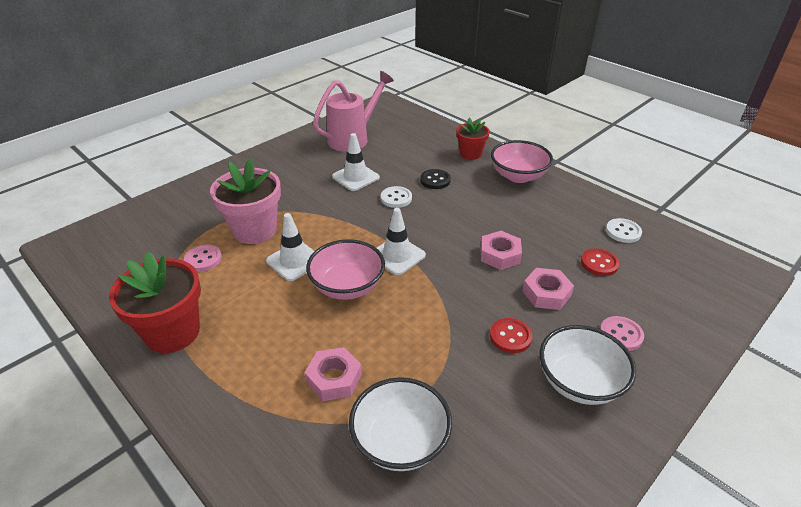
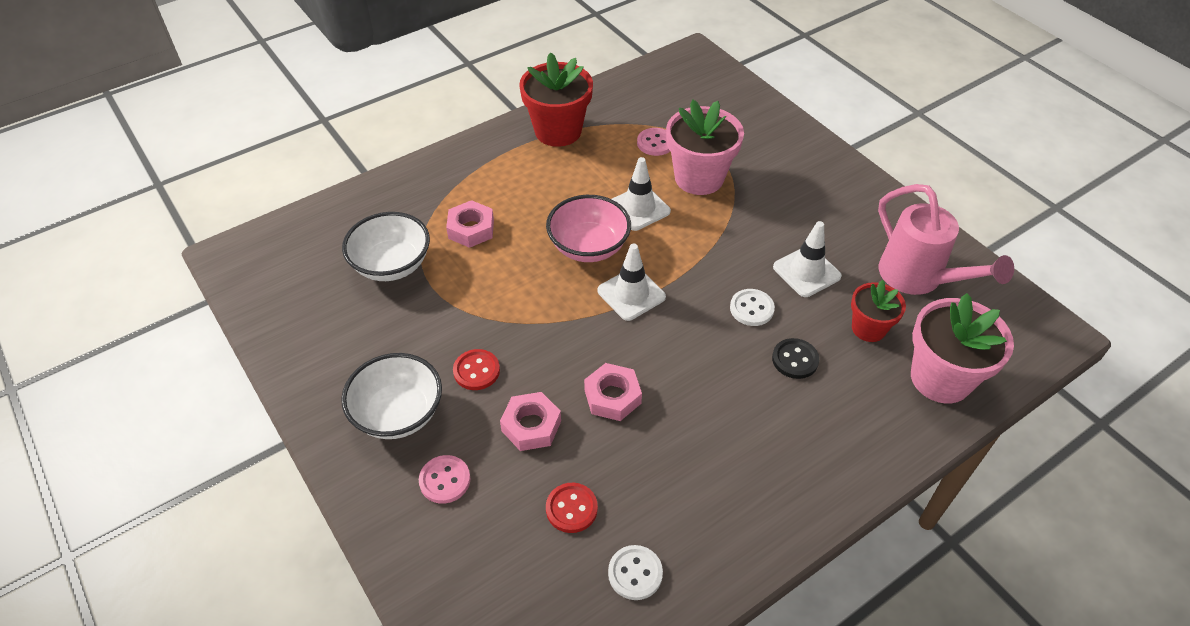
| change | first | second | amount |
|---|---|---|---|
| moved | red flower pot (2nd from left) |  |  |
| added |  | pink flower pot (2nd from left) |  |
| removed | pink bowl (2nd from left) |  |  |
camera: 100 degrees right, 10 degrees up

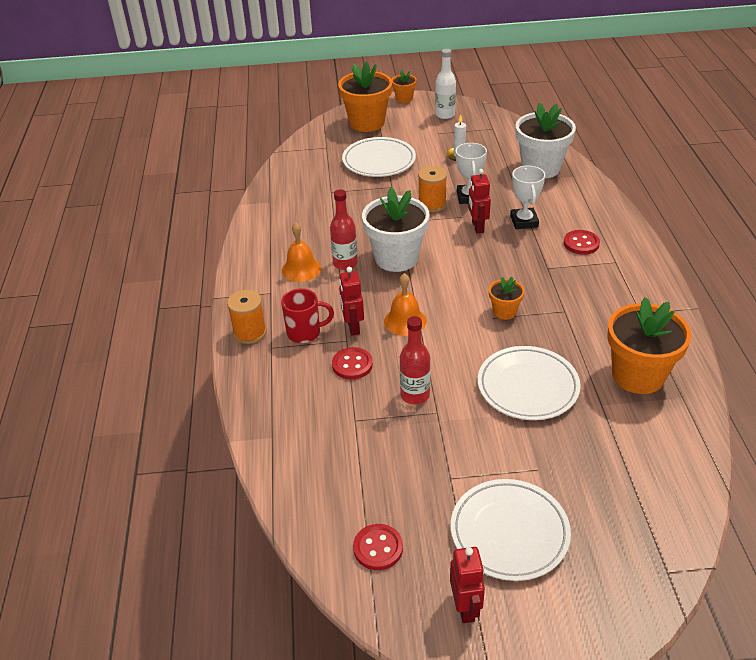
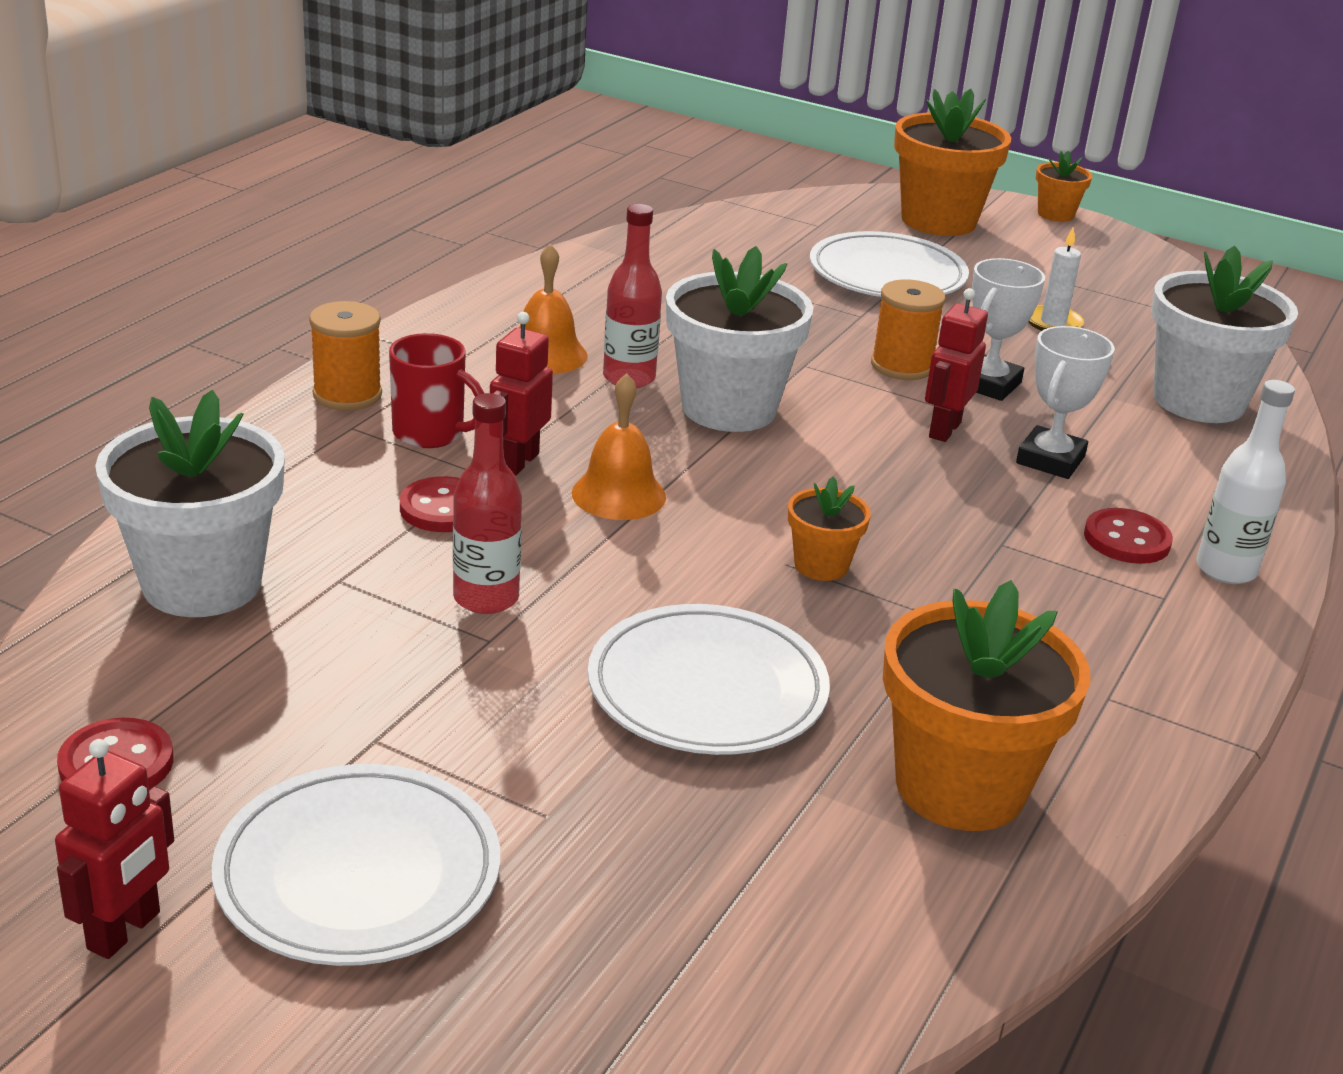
| change | first | second | amount |
|---|---|---|---|
| added |  | white flower pot (1st from left) |  |
| moved | white bottle |  |  |
camera: 30 degrees right, 10 degrees down

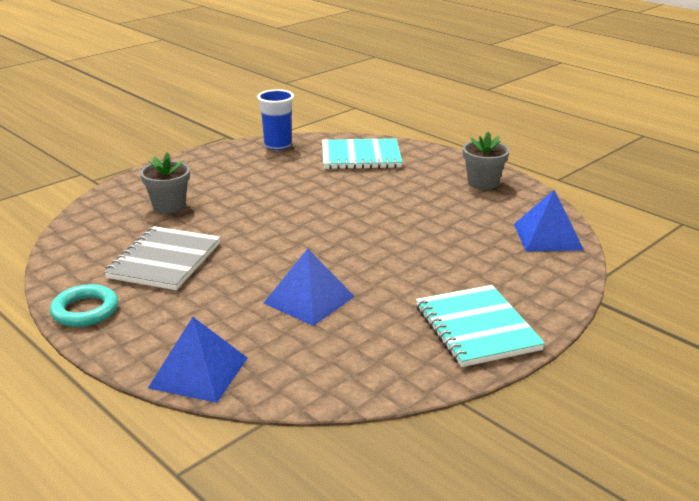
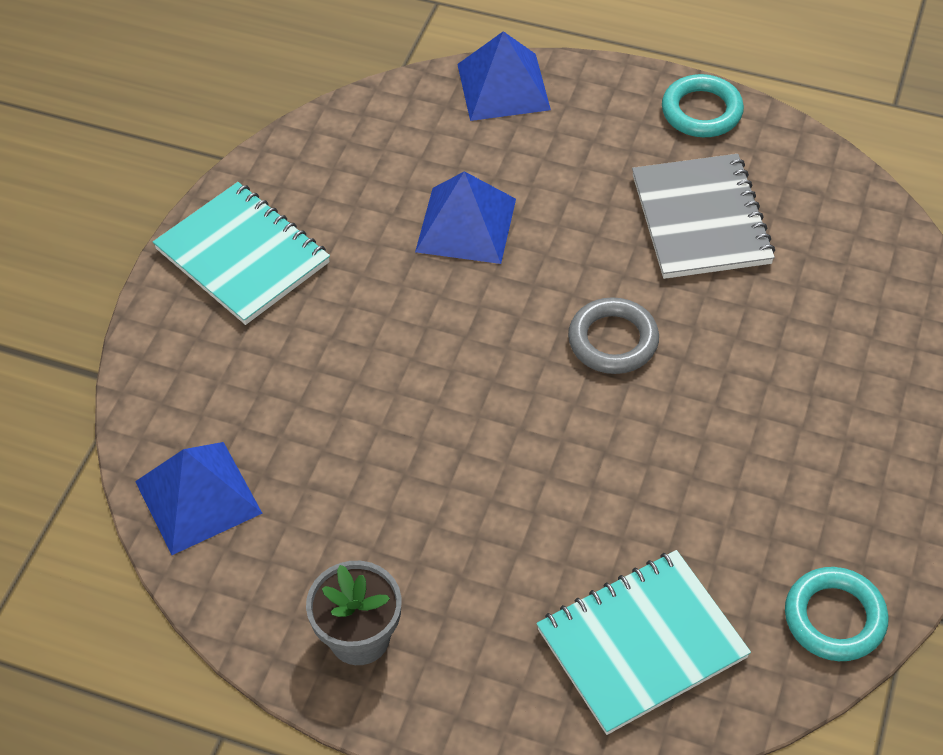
| change | first | second | amount |
|---|---|---|---|
| added |  | grey ring |  |
| replaced | blue cup | turquoise ring (2nd from left) |  |
| removed | grey flower pot (1st from left) |  |  |
camera: 155 degrees right, 25 degrees up

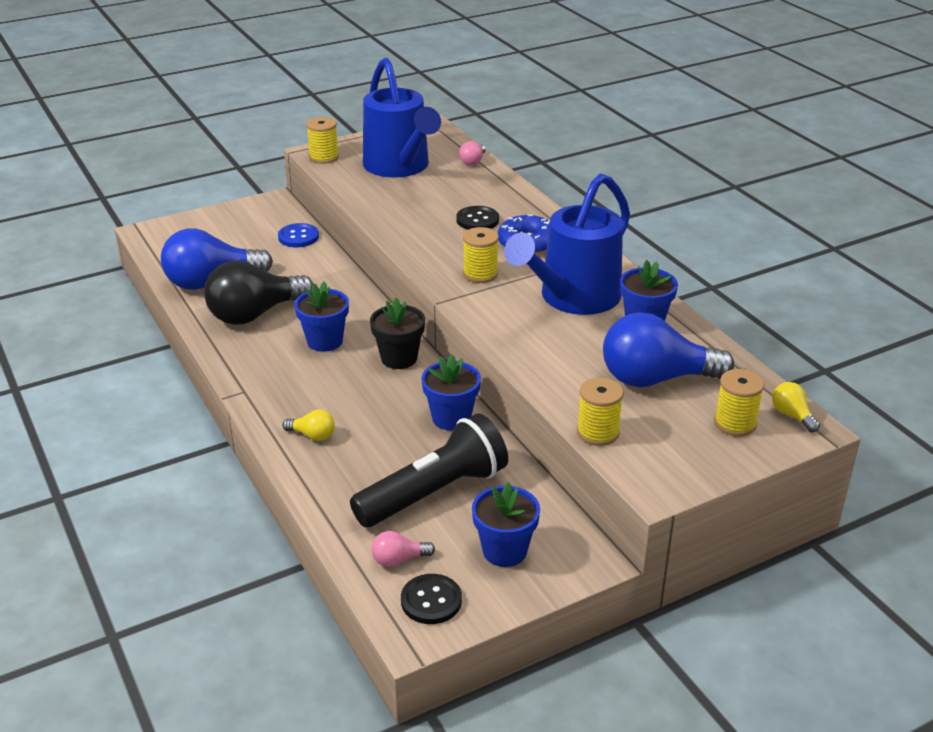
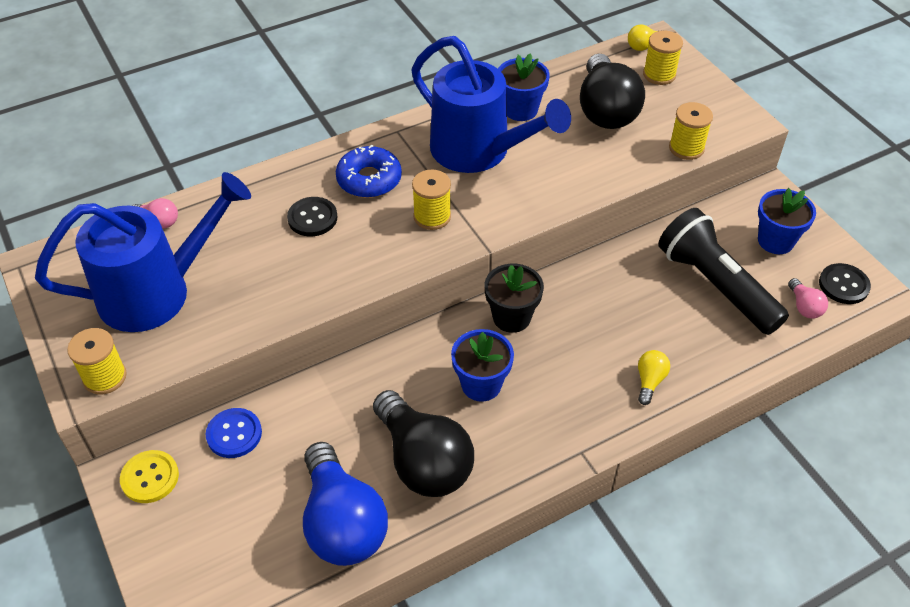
| change | first | second | amount |
|---|---|---|---|
| added |  | yellow button |  |
| recoloured | blue light bulb (2nd from left) | black light bulb (2nd from left) |  |
| removed | blue flower pot (2nd from left) |  |  |
camera: 90 degrees left, 15 degrees up

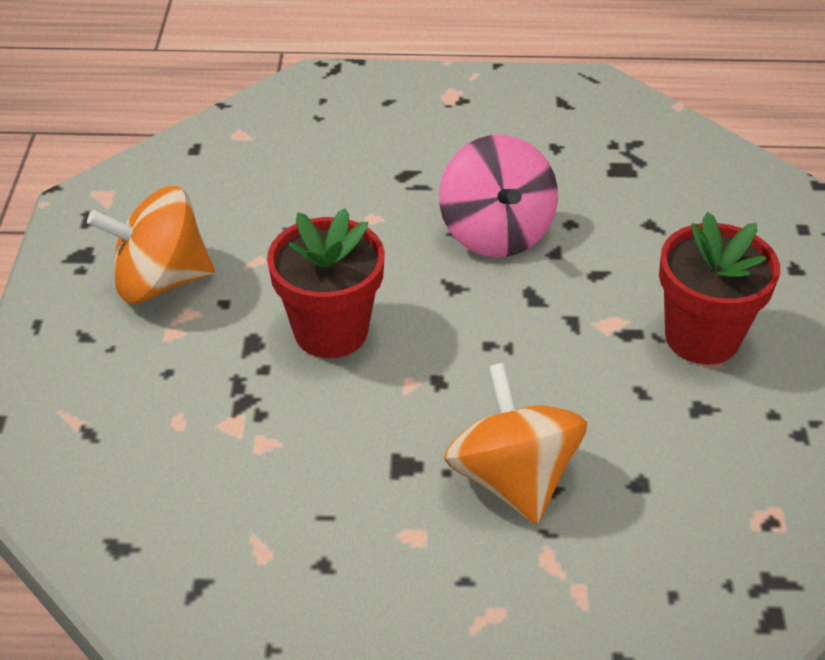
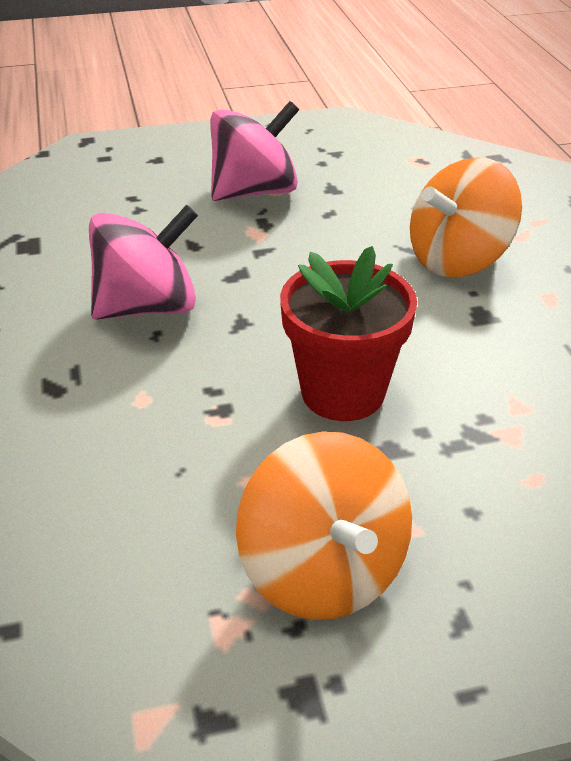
| change | first | second | amount |
|---|---|---|---|
| replaced | red flower pot (2nd from left) | pink spinning top (2nd from left) |  |
camera: 105 degrees left, 5 degrees down

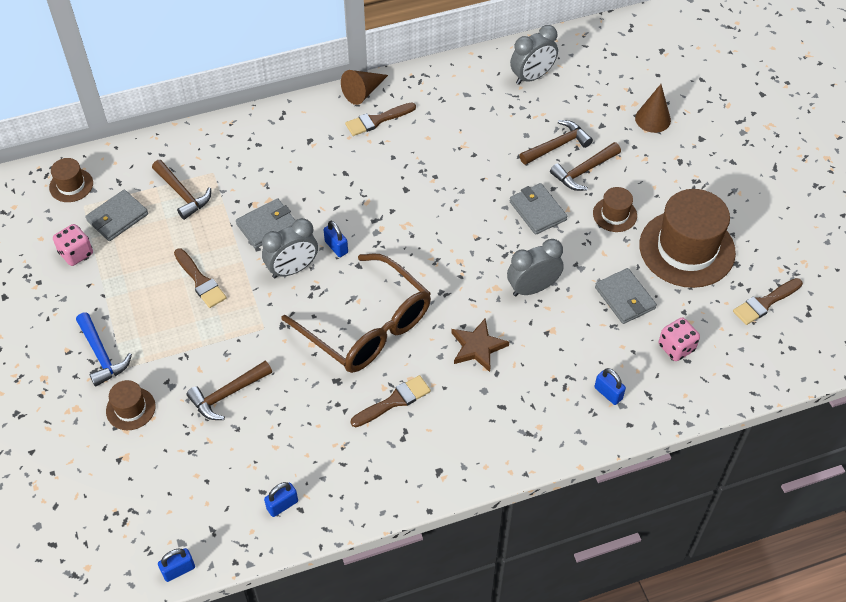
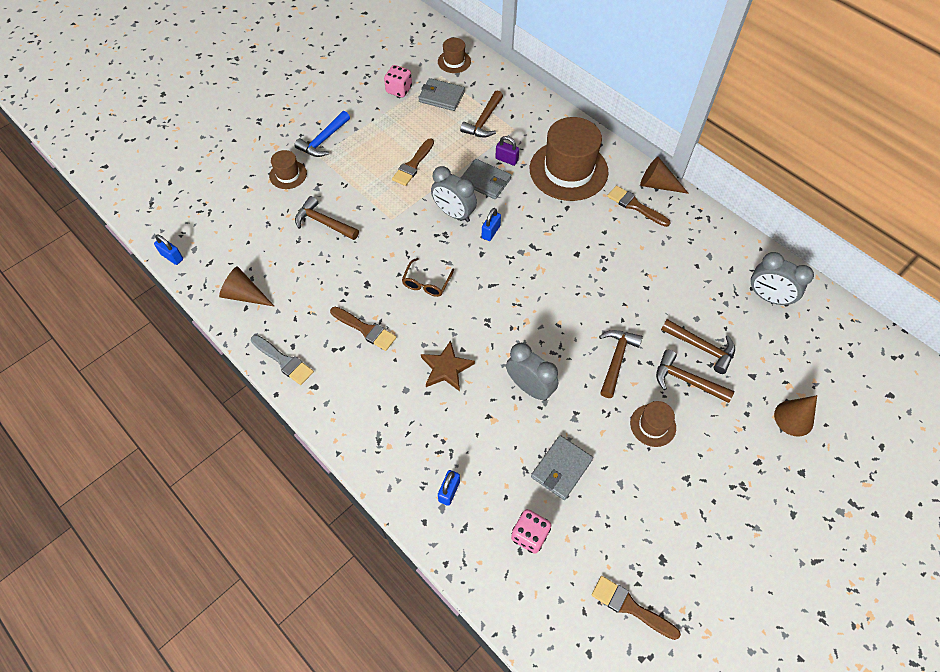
| change | first | second | amount |
|---|---|---|---|
| replaced | blue padlock (2nd from left) | brown cone (1st from left) |  |
| added |  | grey brush |  |
| resized | brown glasses |  | x0.42 |
| added |  | purple padlock |  |
| moved | brown hat (4th from left in the first image) | brown hat (3rd from left) |  |
| replaced | grey wallet (3rd from left) | brown hammer (3rd from left) |  |
camera: 65 degrees right, 5 degrees up

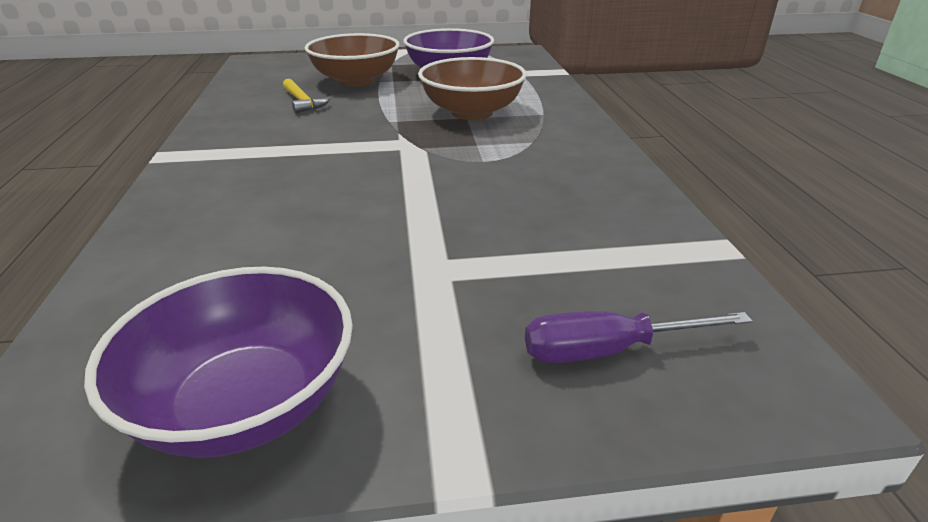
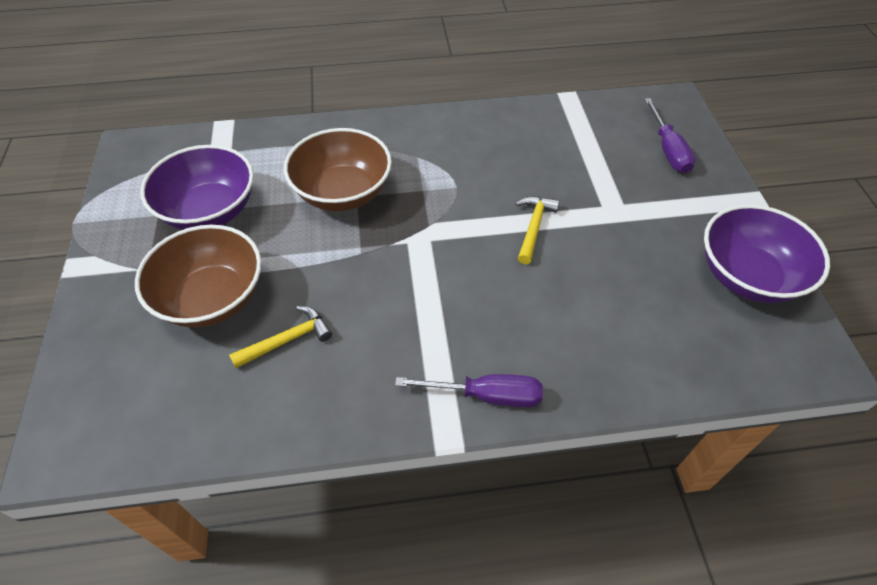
| change | first | second | amount |
|---|---|---|---|
| added |  | purple screwdriver (1st from left) |  |
| added |  | yellow hammer (2nd from left) |  |
camera: 90 degrees left, 20 degrees up

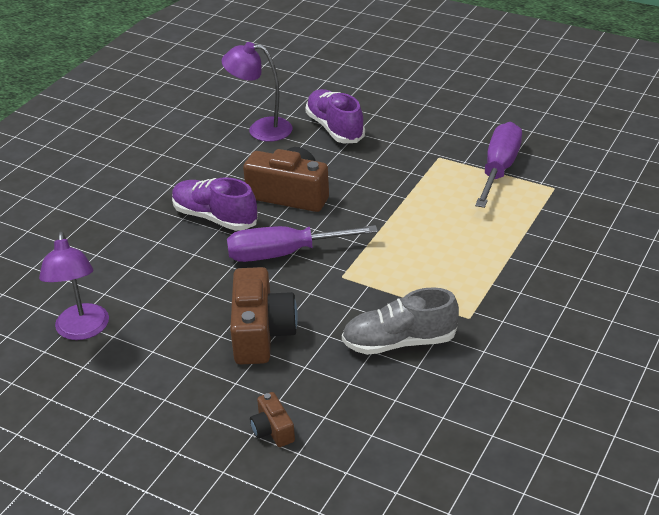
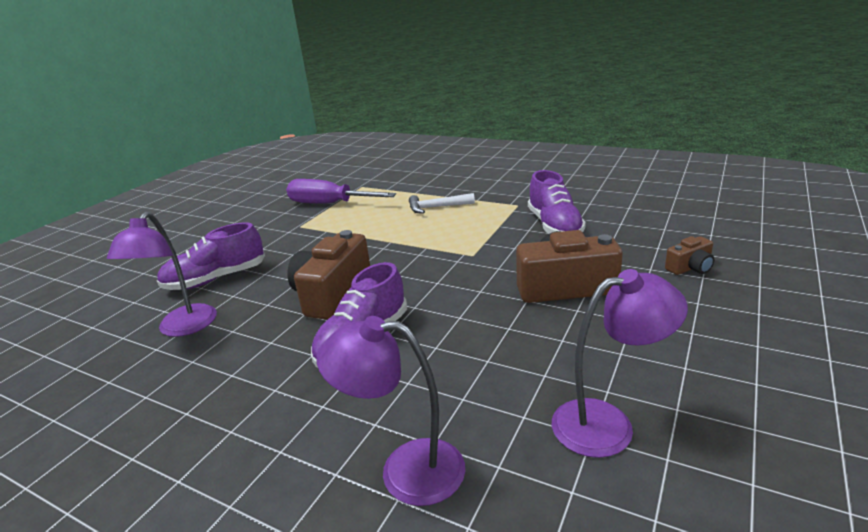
| change | first | second | amount |
|---|---|---|---|
| added |  | purple lamp (2nd from left) |  |
| added |  | white hammer |  |
| recoloured | grey shoe | purple shoe (3rd from left) |  |
| removed | purple screwdriver (1st from left) |  |  |
camera: 90 degrees left, 10 degrees down

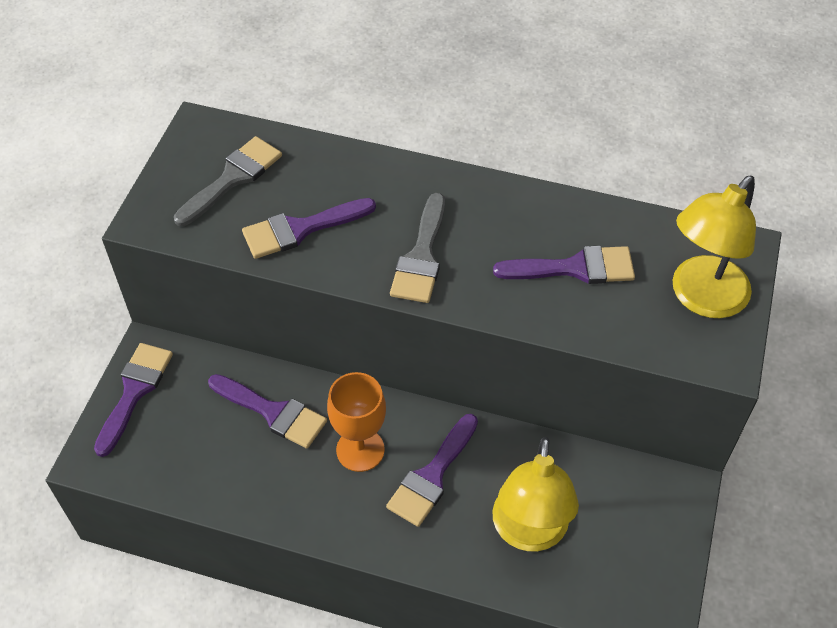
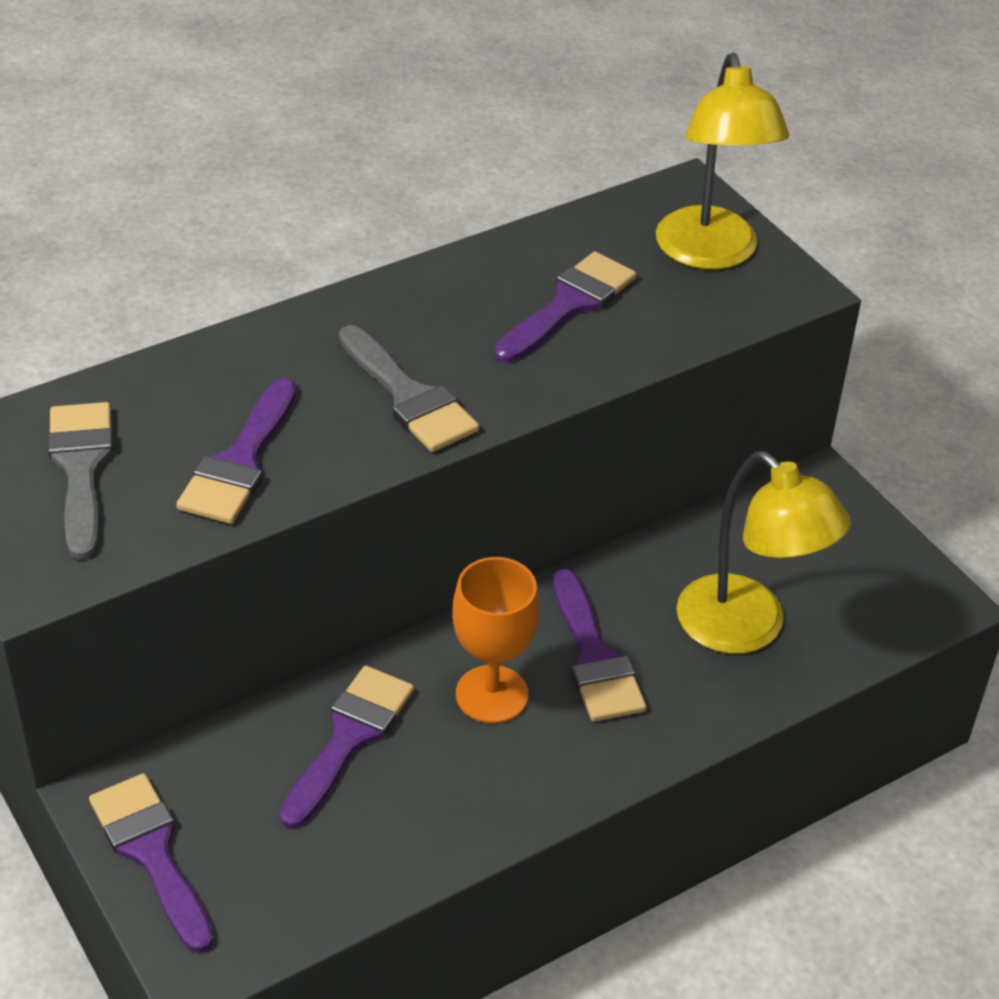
| change | first | second | amount |
|---|---|---|---|
| turned | purple brush (2nd from left in the first image) | purple brush (3rd from left) | 45 degrees counterclockwise |
camera: 50 degrees left, 10 degrees down

